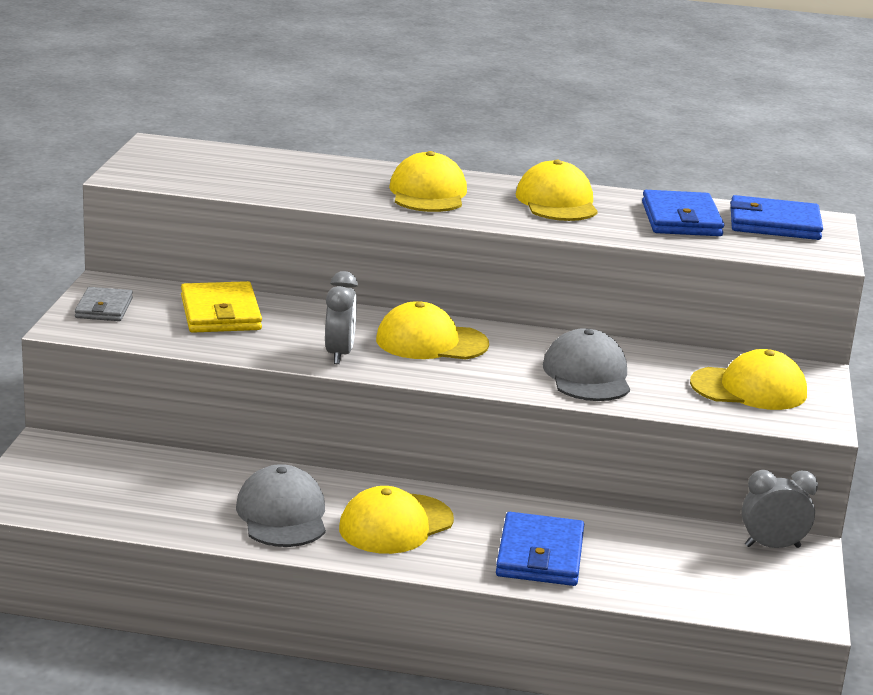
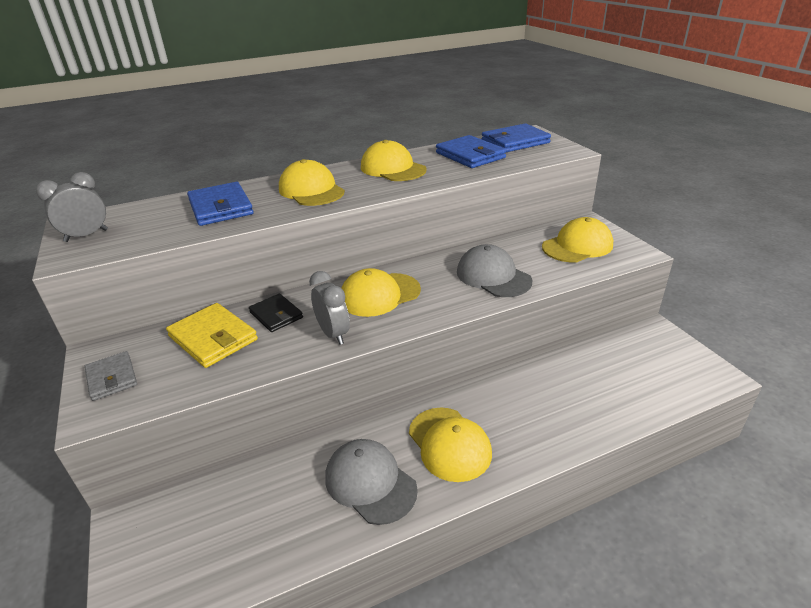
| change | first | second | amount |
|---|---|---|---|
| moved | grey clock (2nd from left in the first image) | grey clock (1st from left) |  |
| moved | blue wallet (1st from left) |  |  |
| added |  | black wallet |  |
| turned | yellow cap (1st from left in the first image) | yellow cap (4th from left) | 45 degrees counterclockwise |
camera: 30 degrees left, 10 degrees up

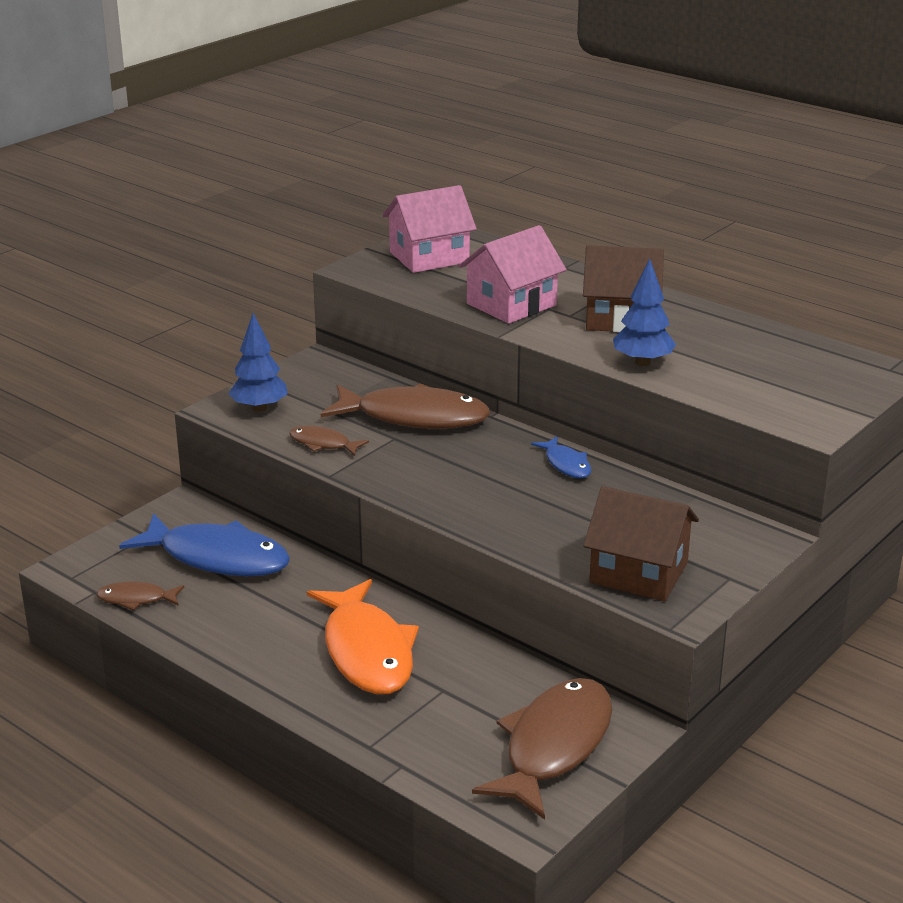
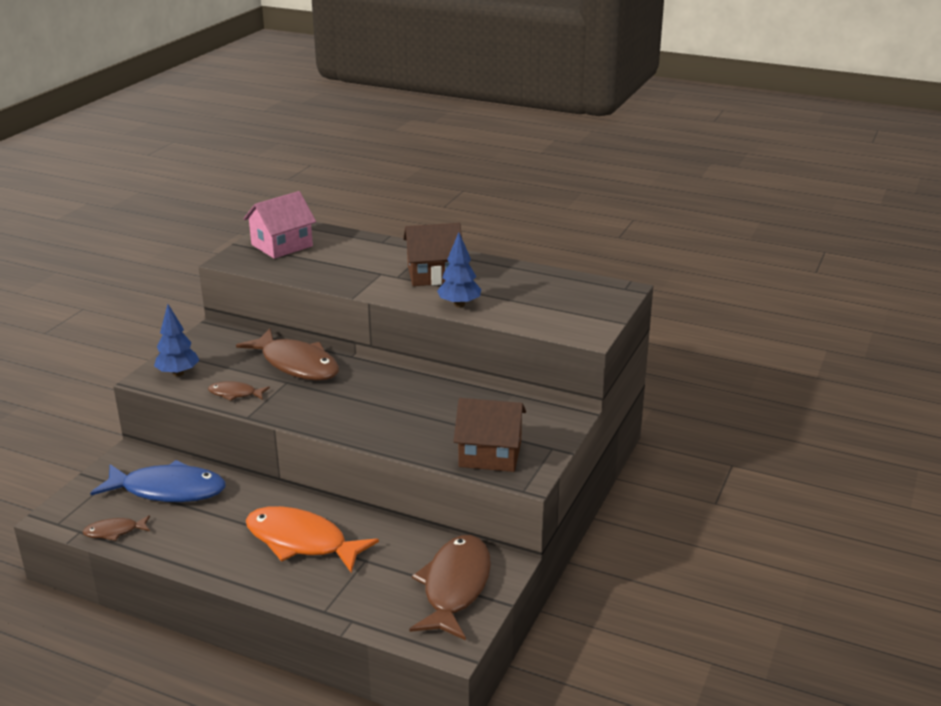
| change | first | second | amount |
|---|---|---|---|
| turned | brown fish (3rd from left) |  | 45 degrees clockwise |
| turned | orange fish |  | 150 degrees clockwise |
| removed | pink house (2nd from left) |  |  |
| removed | blue fish (2nd from left) |  |  |
camera: 15 degrees left, 0 degrees up

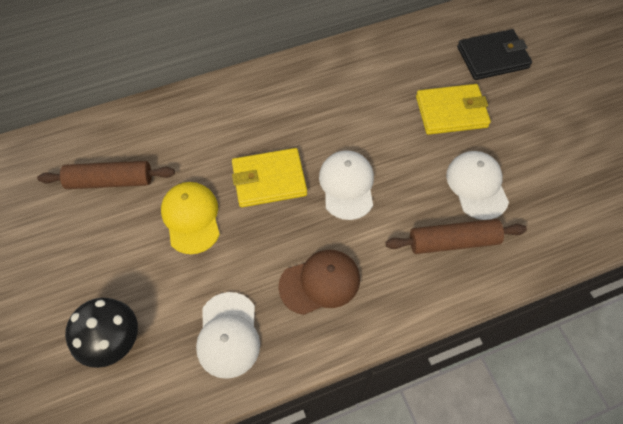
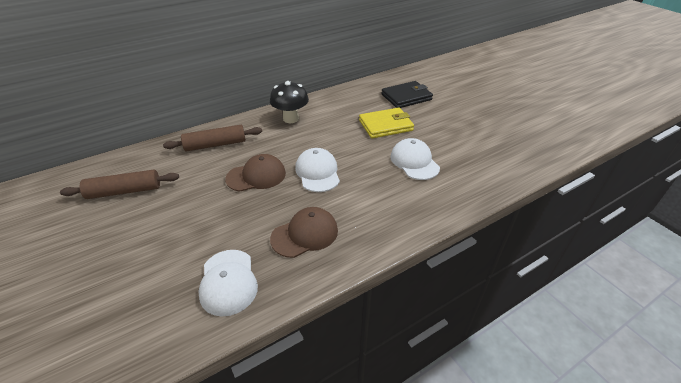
| change | first | second | amount |
|---|---|---|---|
| moved | brown rolling pin (2nd from left) |  |  |
| replaced | yellow wallet (1st from left) | brown cap (1st from left) |  |
| moved | black mushroom |  |  |
| removed | yellow cap |  |  |
camera: 10 degrees left, 20 degrees down

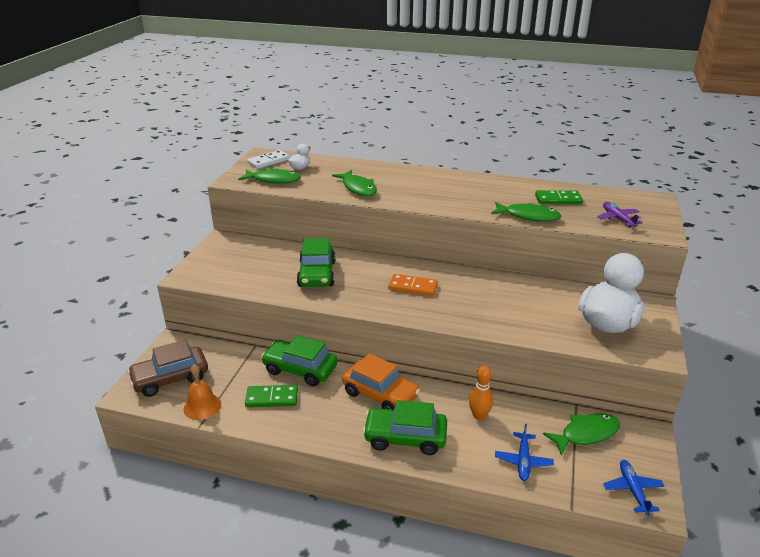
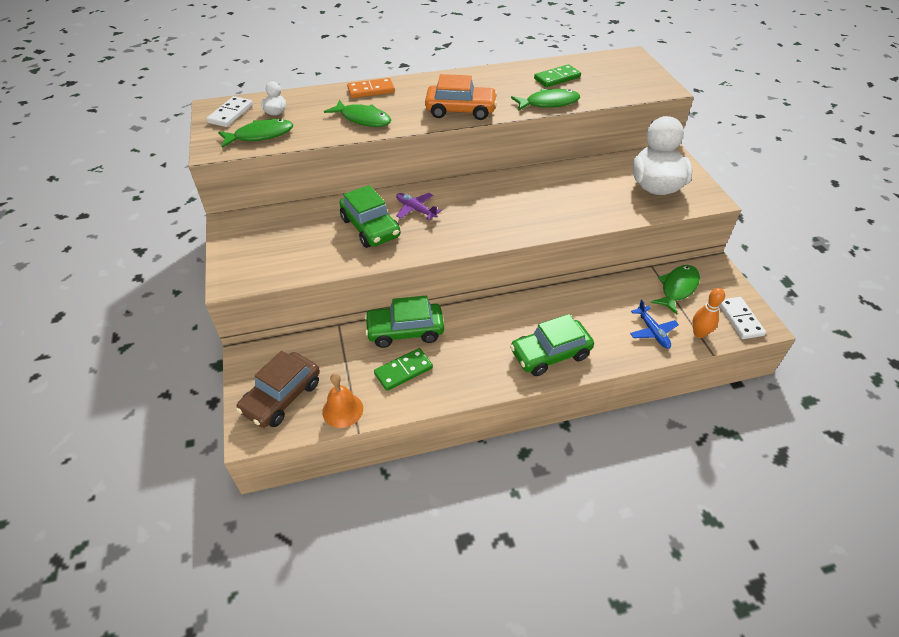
| change | first | second | amount |
|---|---|---|---|
| moved | orange domino |  |  |
| moved | purple plane |  |  |
| moved | orange car |  |  |
| moved | orange bowling pin |  |  |
| replaced | blue plane (2nd from left) | white domino (2nd from left) |  |
camera: 30 degrees left, 15 degrees up

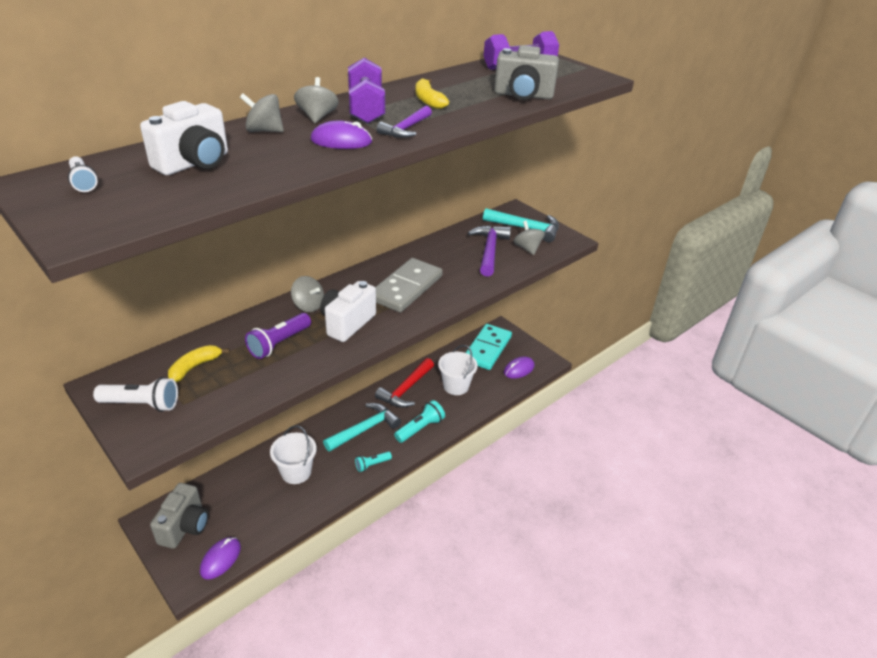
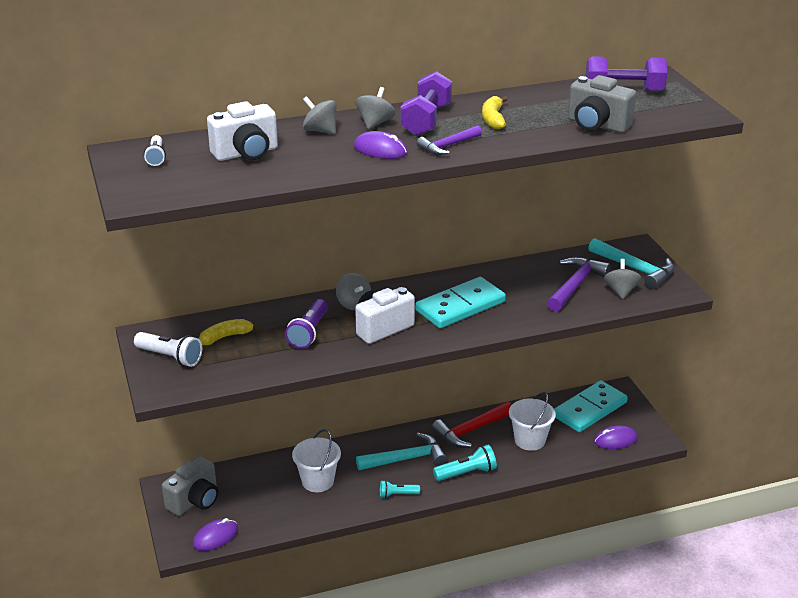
| change | first | second | amount |
|---|---|---|---|
| turned | purple flashlight |  | 45 degrees counterclockwise |
| recoloured | grey domino | turquoise domino (1st from left) |  |
camera: 25 degrees right, 5 degrees down

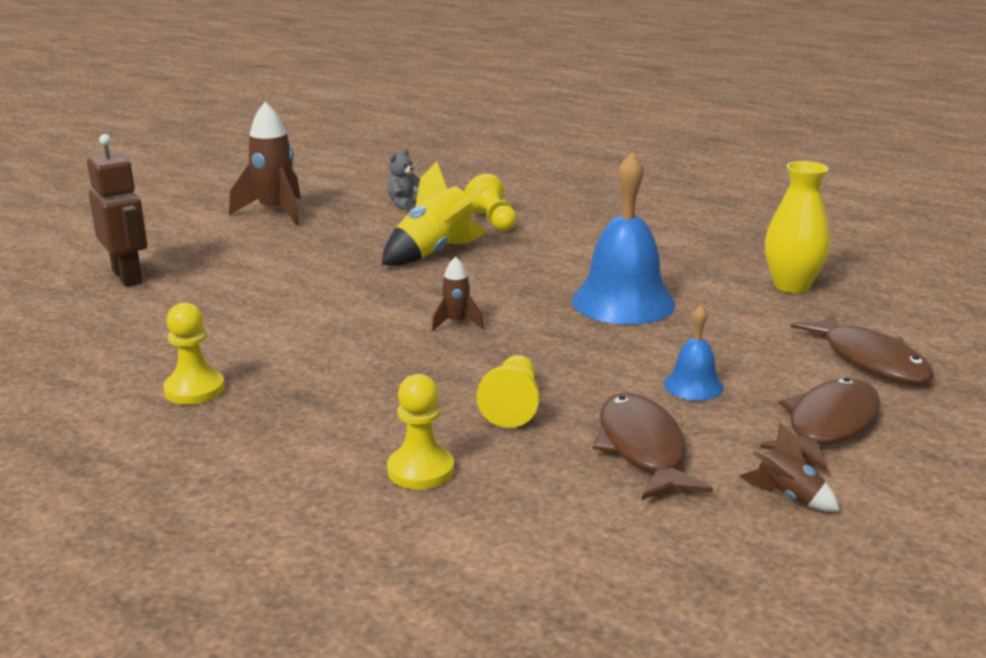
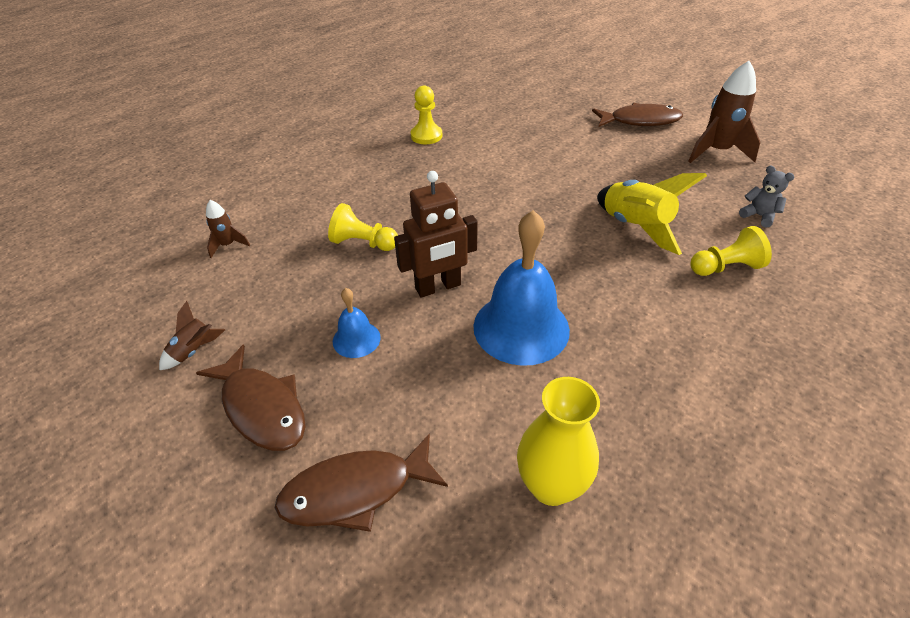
| change | first | second | amount |
|---|---|---|---|
| moved | brown rocket (2nd from left) |  |  |
| moved | brown robot |  |  |
| moved | brown fish (1st from left in the first image) | brown fish (3rd from left) |  |
| removed | yellow pawn (2nd from left) |  |  |
camera: 100 degrees right, 20 degrees up

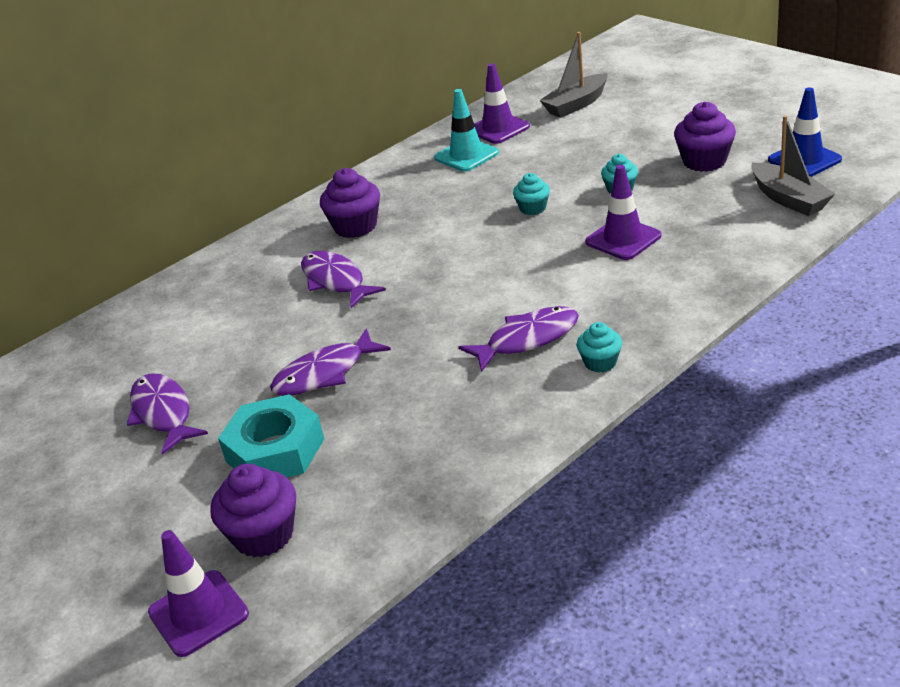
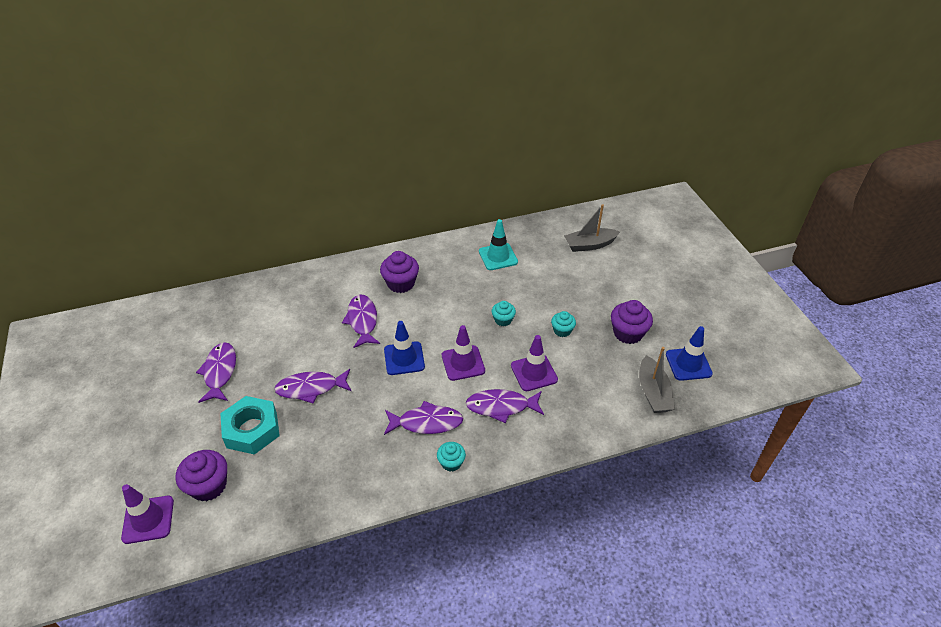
| change | first | second | amount |
|---|---|---|---|
| added |  | blue traffic cone (1st from left) |  |
| moved | purple traffic cone (2nd from left) |  |  |
| added |  | purple fish (5th from left) |  |
camera: 20 degrees right, 10 degrees up

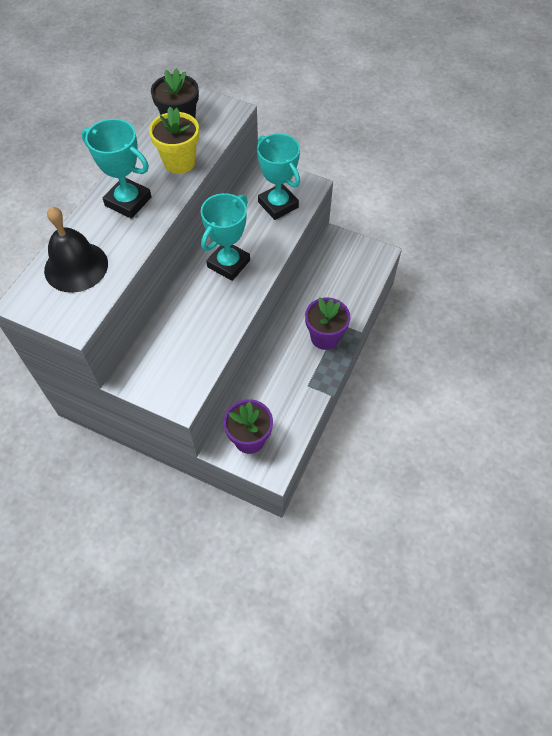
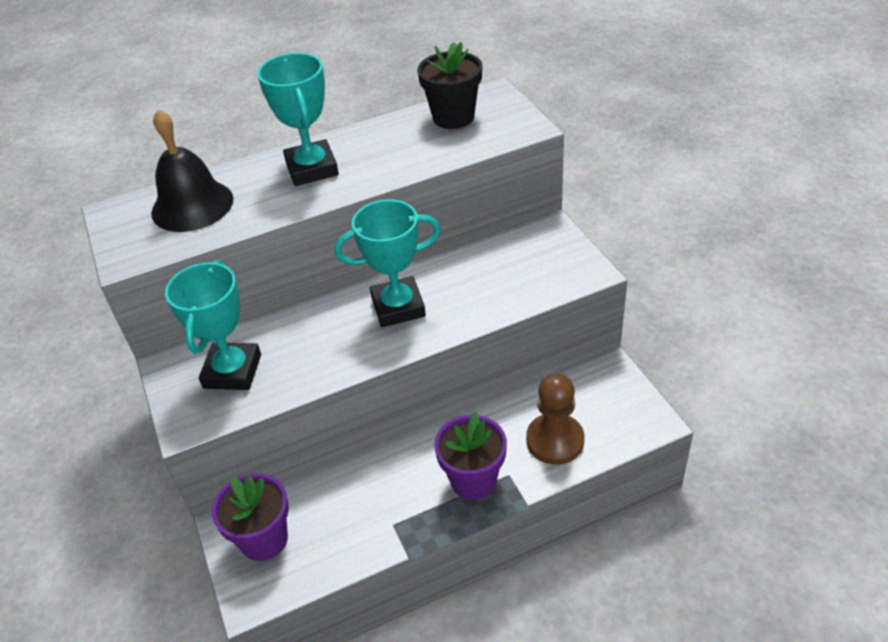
| change | first | second | amount |
|---|---|---|---|
| moved | turquoise trophy (3rd from left in the first image) | turquoise trophy (1st from left) |  |
| added |  | brown pawn |  |
| removed | yellow flower pot |  |  |
camera: 45 degrees right, 15 degrees down

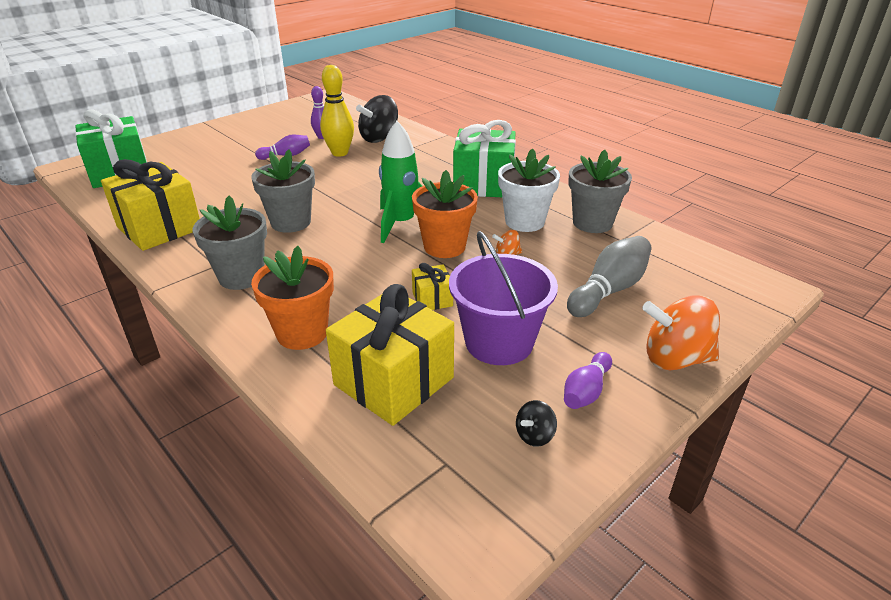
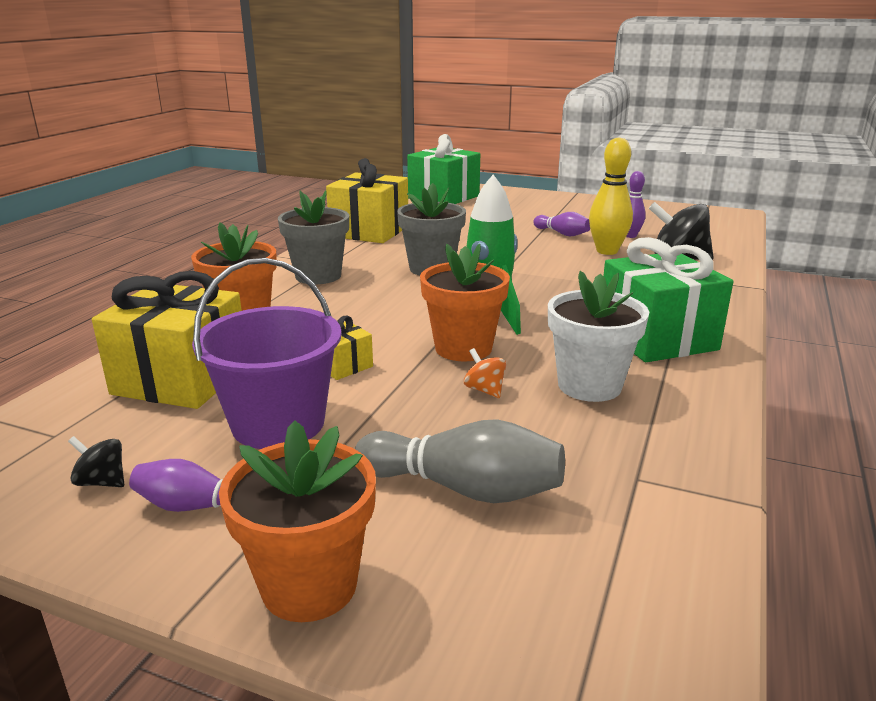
| change | first | second | amount |
|---|---|---|---|
| replaced | orange spinning top (2nd from left) | orange flower pot (2nd from left) |  |
| removed | grey flower pot (3rd from left) |  |  |
camera: 65 degrees right, 10 degrees down

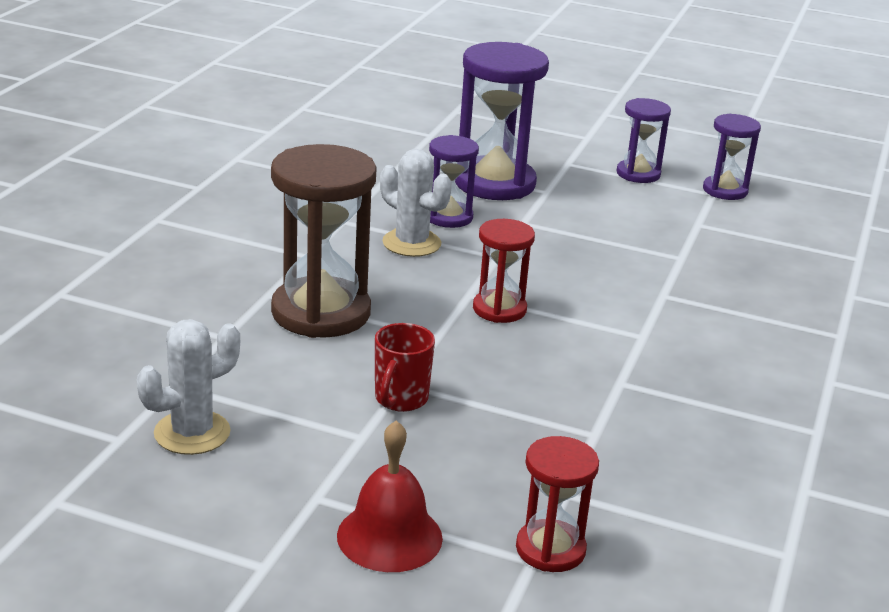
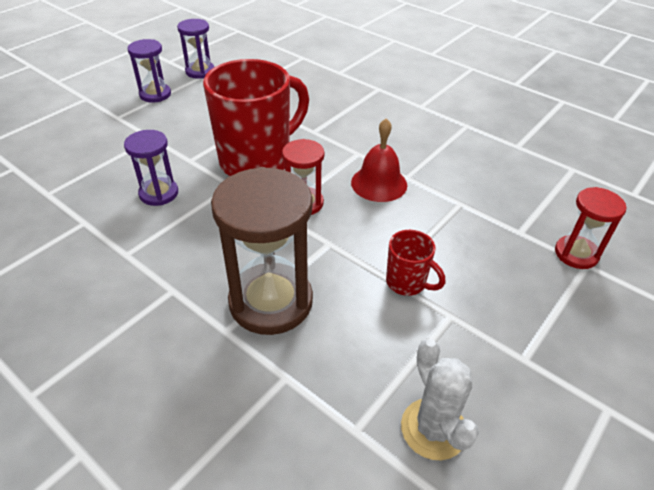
| change | first | second | amount |
|---|---|---|---|
| added |  | red mug (1st from left) |  |
| moved | red bell |  |  |
| removed | white cactus (2nd from left) |  |  |
| removed | purple hourglass (2nd from left) |  |  |
camera: 70 degrees left, 15 degrees up

